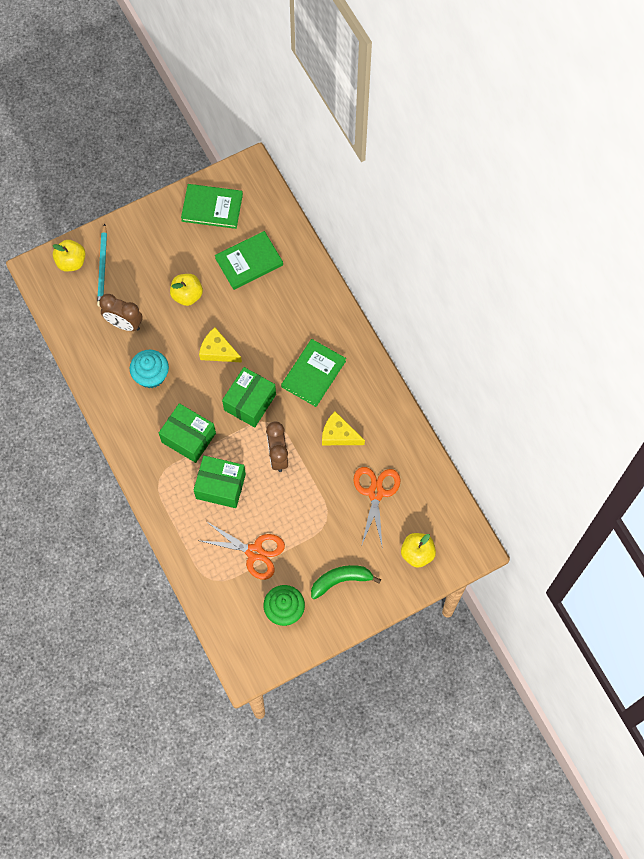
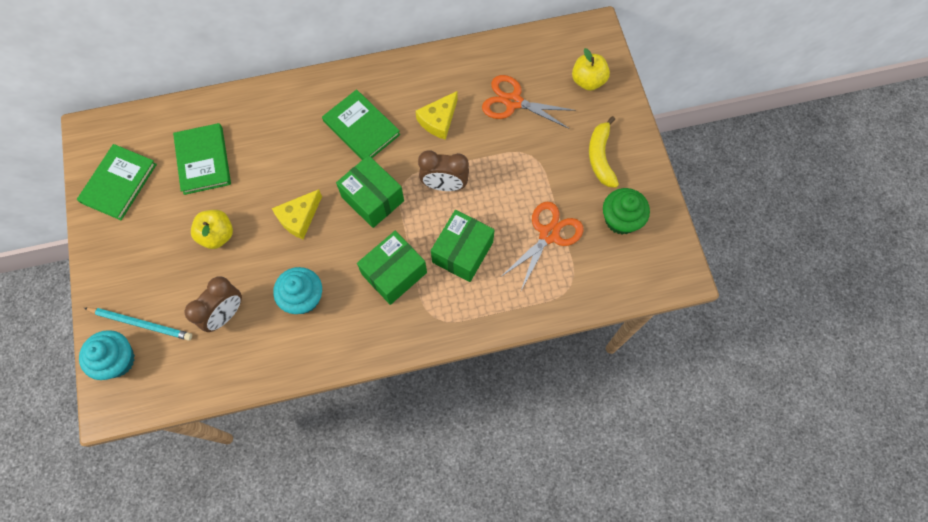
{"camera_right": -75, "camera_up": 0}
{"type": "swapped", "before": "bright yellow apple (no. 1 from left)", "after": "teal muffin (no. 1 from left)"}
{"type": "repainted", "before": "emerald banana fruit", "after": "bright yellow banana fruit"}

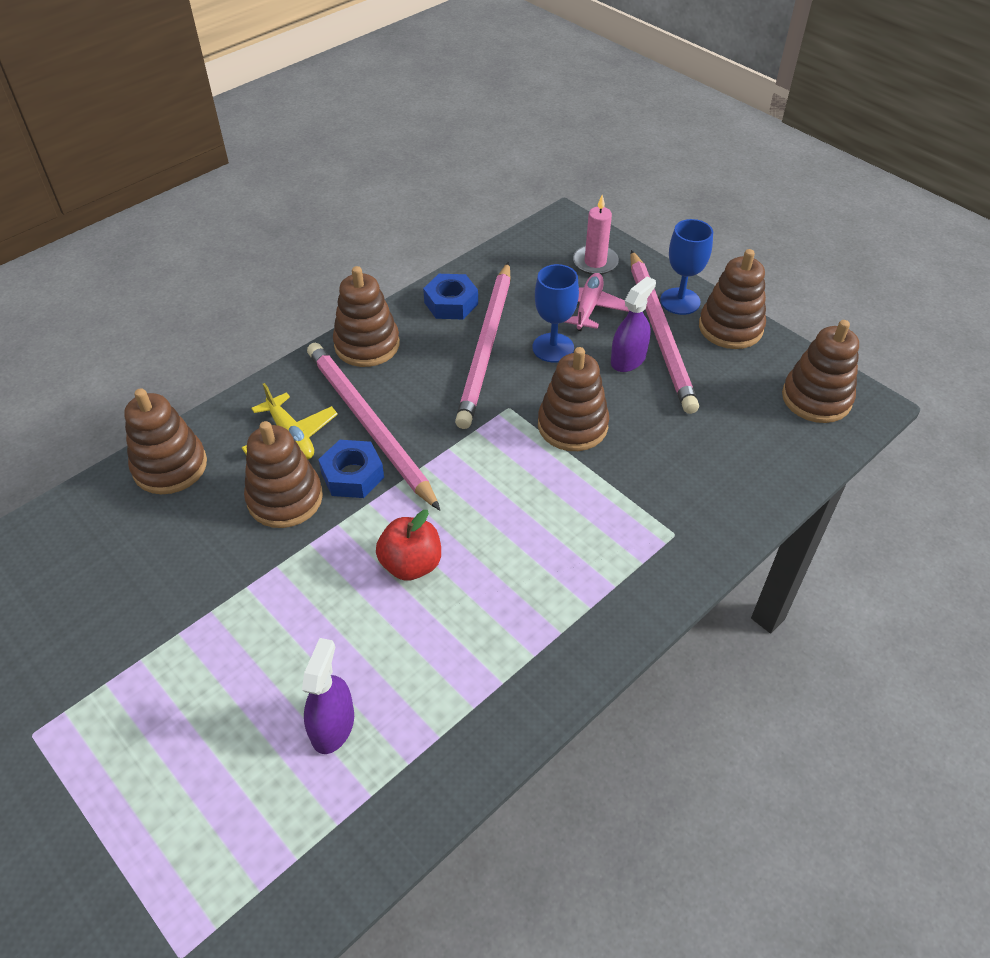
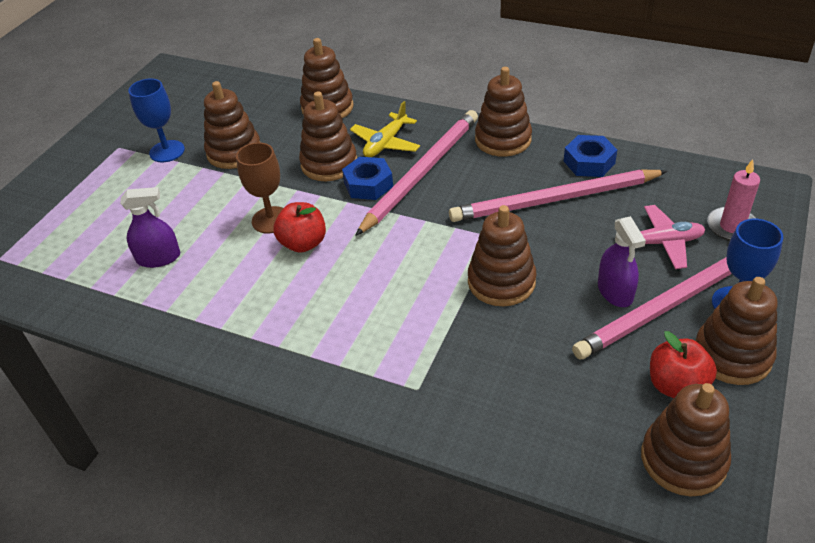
{"camera_right": 70, "camera_up": -5}
{"type": "shifted", "before": "royal blue wine glass (no. 1 from left)"}
{"type": "rotated", "before": "royal purple spray bottle (no. 2 from left)", "turn": 60}
{"type": "new", "after": "dark brown ring stacker (no. 1 from left)"}
{"type": "new", "after": "dark brown wine glass"}
{"type": "new", "after": "red apple (no. 2 from left)"}

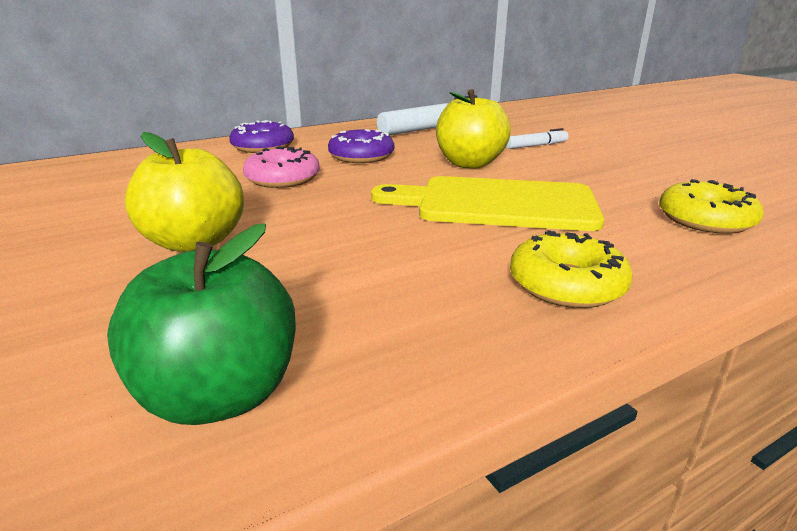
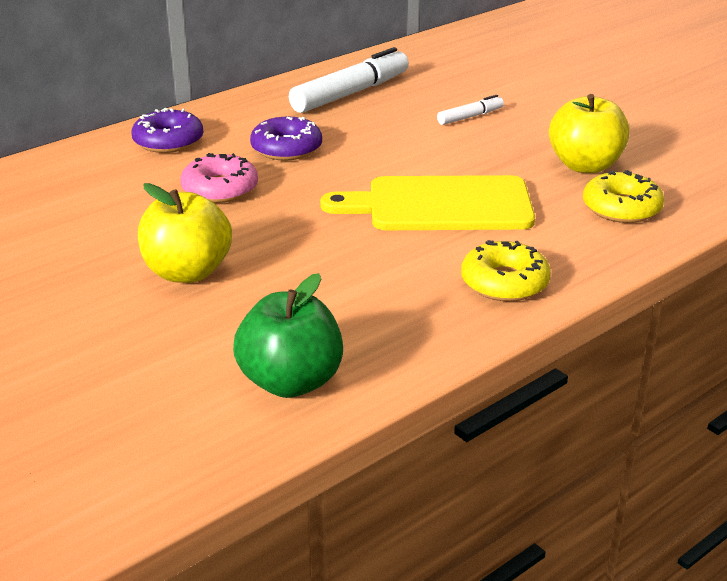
{"camera_right": -10, "camera_up": 5}
{"type": "shifted", "before": "bright yellow apple (no. 2 from left)"}

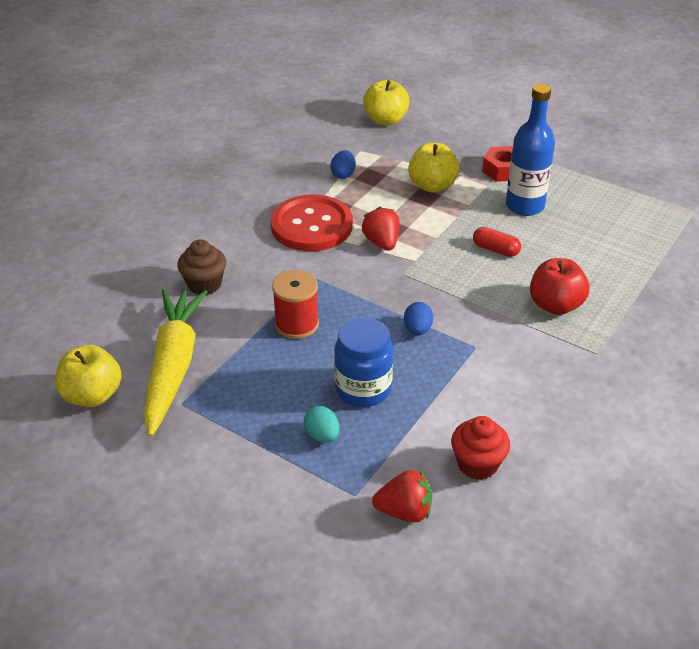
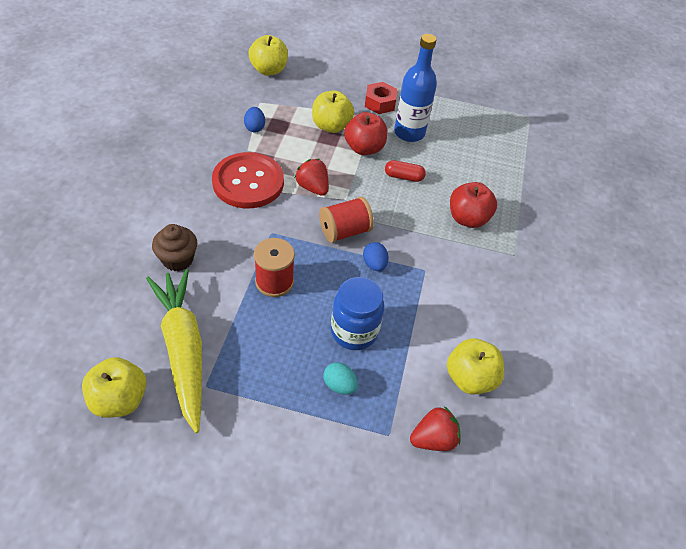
{"camera_right": -25, "camera_up": 10}
{"type": "swapped", "before": "red muffin", "after": "bright yellow apple (no. 4 from left)"}
{"type": "new", "after": "red apple (no. 1 from left)"}
{"type": "new", "after": "red reel of thread (no. 2 from left)"}

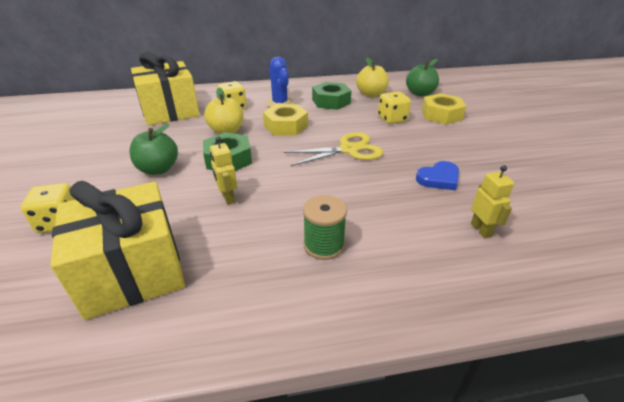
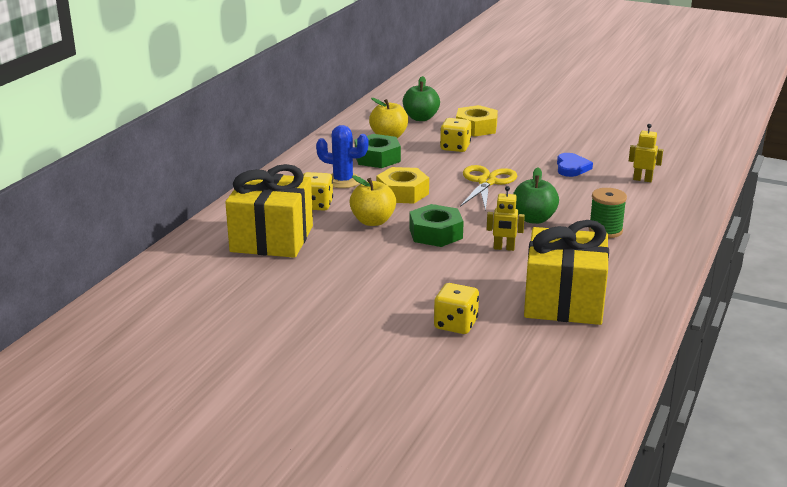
{"camera_right": -55, "camera_up": -10}
{"type": "shifted", "before": "emerald apple (no. 1 from left in the first image)", "after": "emerald apple (no. 2 from left)"}

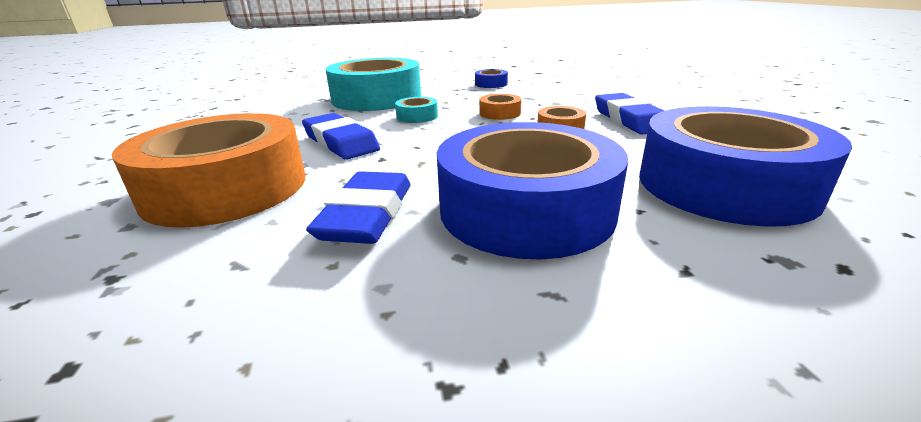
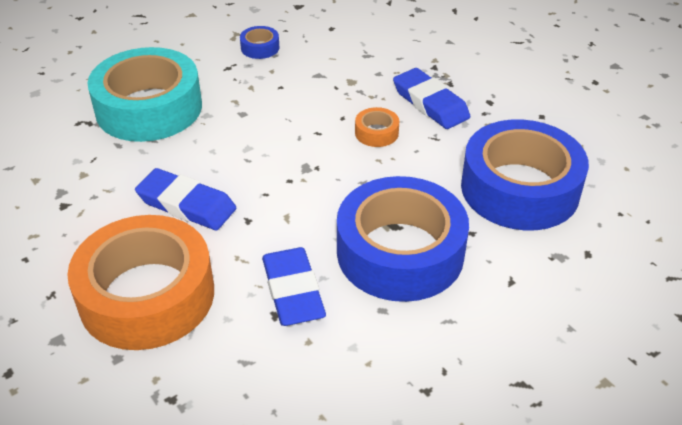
{"camera_right": -25, "camera_up": 15}
{"type": "gone", "before": "orange-coloured tape (no. 2 from left)"}
{"type": "gone", "before": "teal tape (no. 2 from left)"}

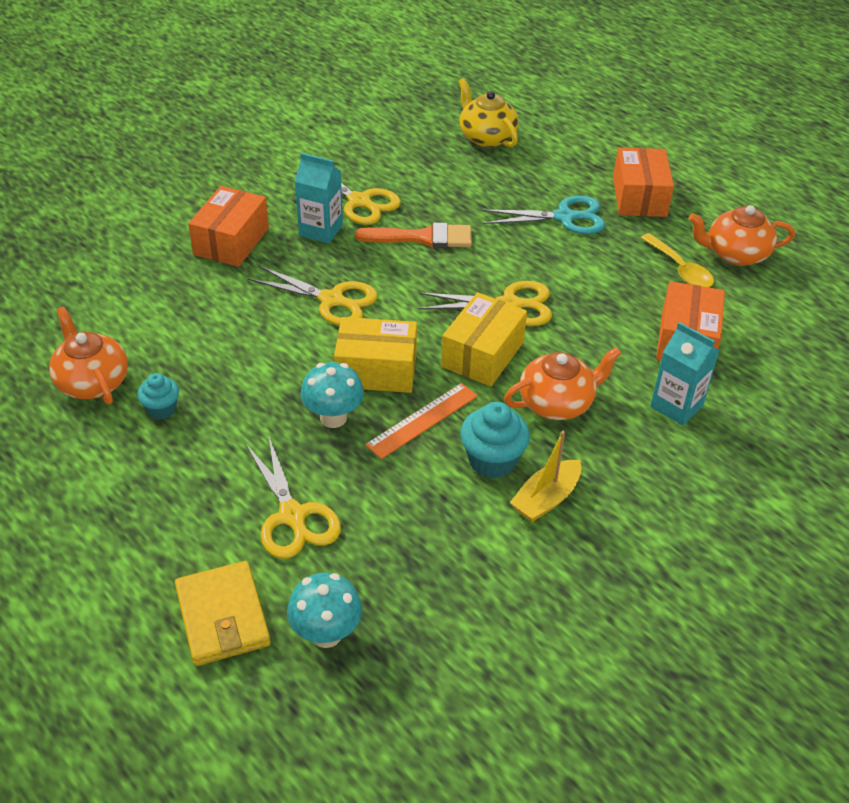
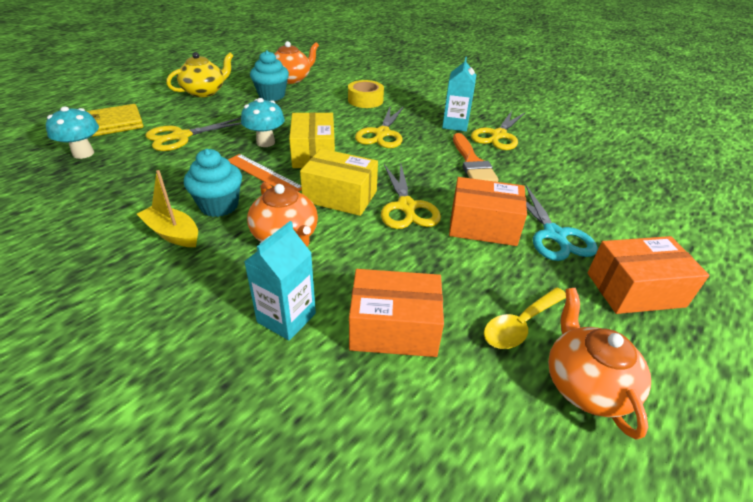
{"camera_right": 80, "camera_up": -5}
{"type": "shifted", "before": "bright yellow china teapot"}
{"type": "shifted", "before": "orange-coloured package (no. 1 from left in the first image)", "after": "orange-coloured package (no. 2 from left)"}
{"type": "scaled", "before": "teal muffin (no. 1 from left in the first image)", "scale": 1.61}
{"type": "new", "after": "bright yellow tape"}

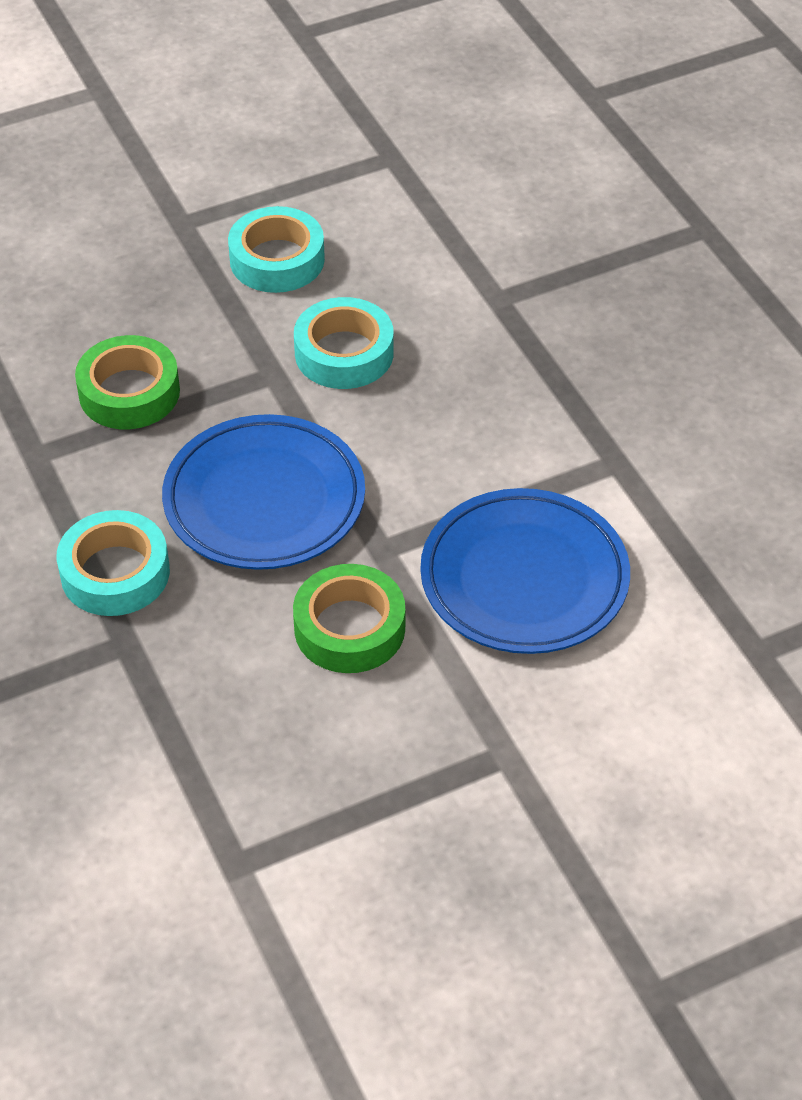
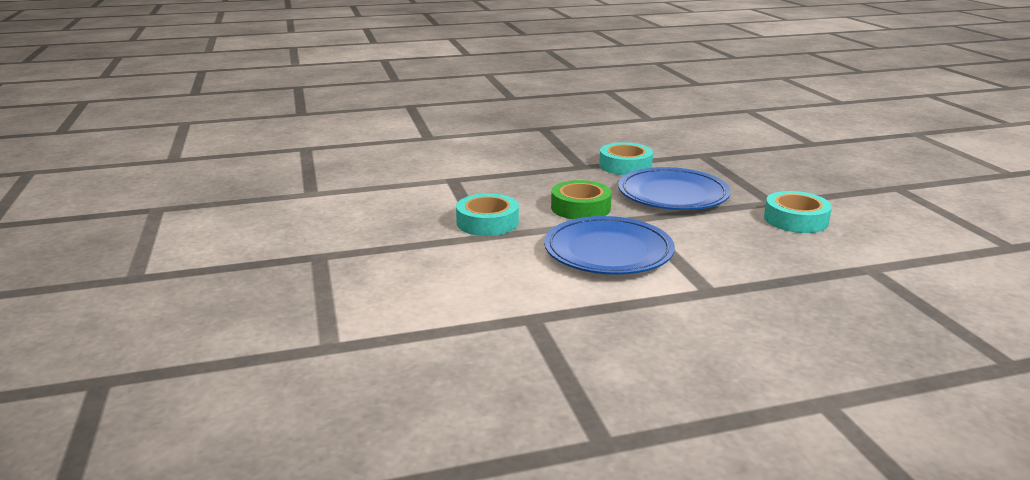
{"camera_right": 100, "camera_up": -25}
{"type": "shifted", "before": "teal tape (no. 2 from left in the first image)", "after": "teal tape (no. 1 from left)"}
{"type": "gone", "before": "emerald tape (no. 1 from left)"}

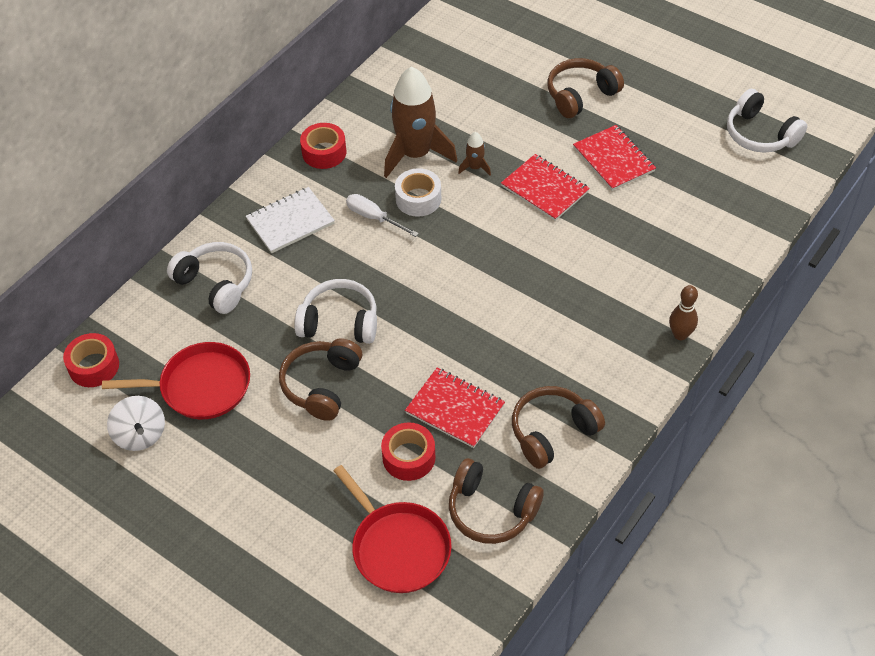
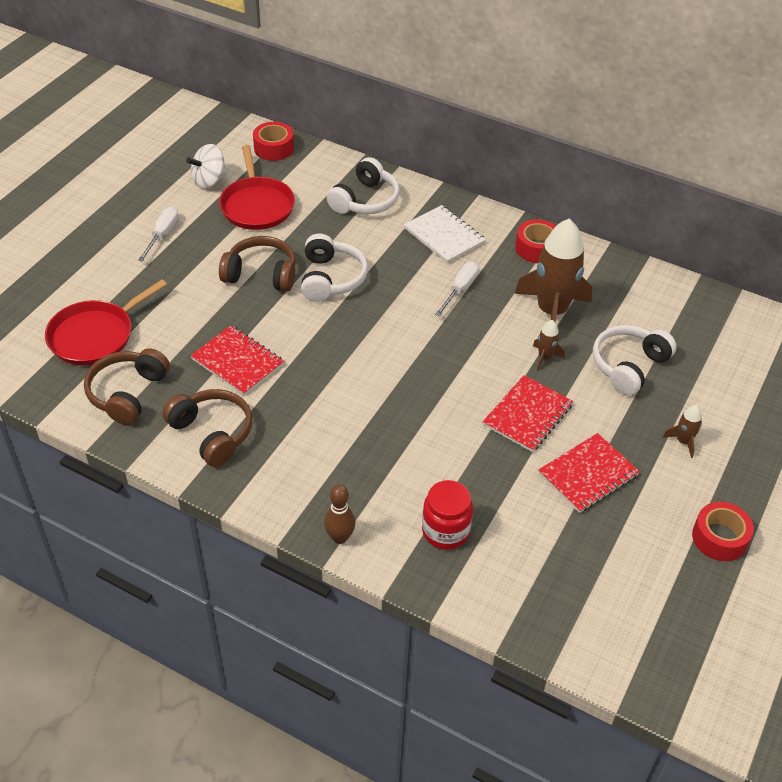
{"camera_right": 80, "camera_up": -5}
{"type": "swapped", "before": "dark brown headset (no. 4 from left)", "after": "dark brown rocket (no. 3 from left)"}
{"type": "shifted", "before": "pure white headset (no. 3 from left)"}
{"type": "gone", "before": "pure white tape"}
{"type": "rotated", "before": "red notebook (no. 1 from left)", "turn": -75}
{"type": "shifted", "before": "red tape (no. 3 from left)"}
{"type": "new", "after": "pure white flat screwdriver (no. 1 from left)"}
{"type": "new", "after": "red jar"}

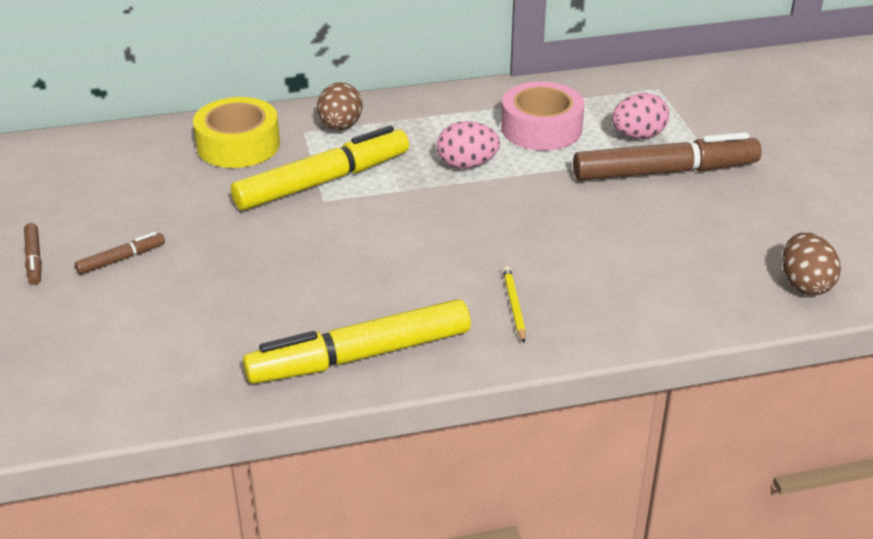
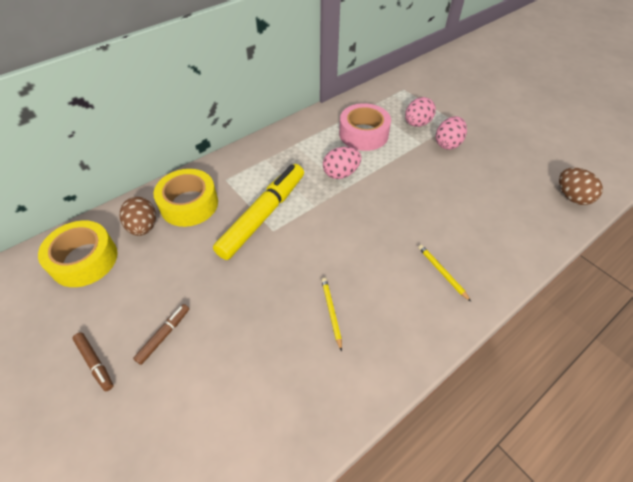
{"camera_right": -25, "camera_up": 15}
{"type": "shifted", "before": "dark brown egg (no. 1 from left)"}
{"type": "swapped", "before": "dark brown marker (no. 3 from left)", "after": "pink egg (no. 3 from left)"}
{"type": "gone", "before": "bright yellow marker (no. 2 from left)"}
{"type": "new", "after": "bright yellow tape (no. 1 from left)"}
{"type": "new", "after": "bright yellow pencil (no. 1 from left)"}

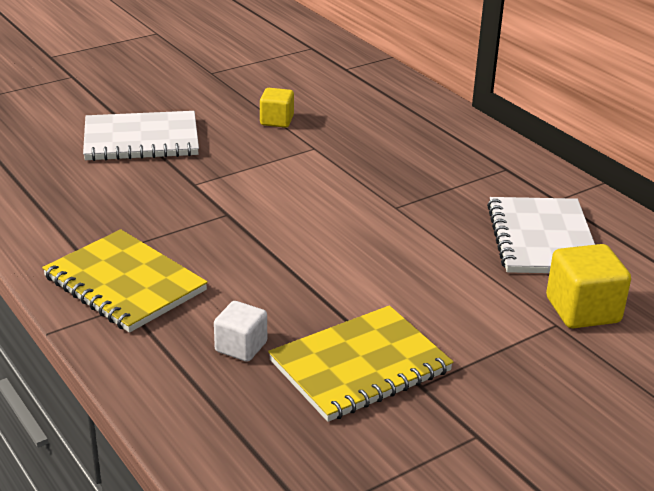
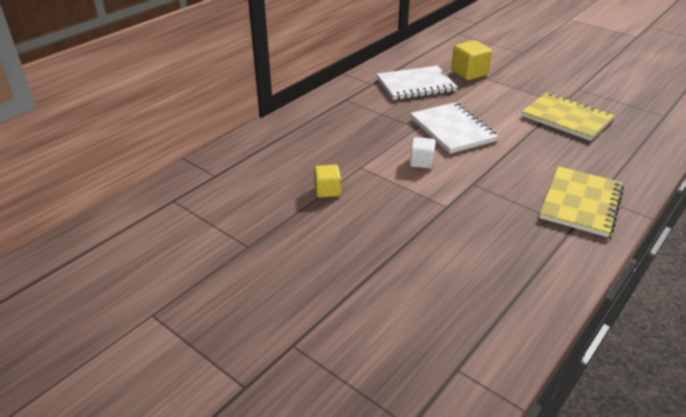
{"camera_right": -105, "camera_up": 5}
{"type": "shifted", "before": "pure white notebook (no. 1 from left in the first image)", "after": "pure white notebook (no. 2 from left)"}
{"type": "shifted", "before": "pure white cube"}

